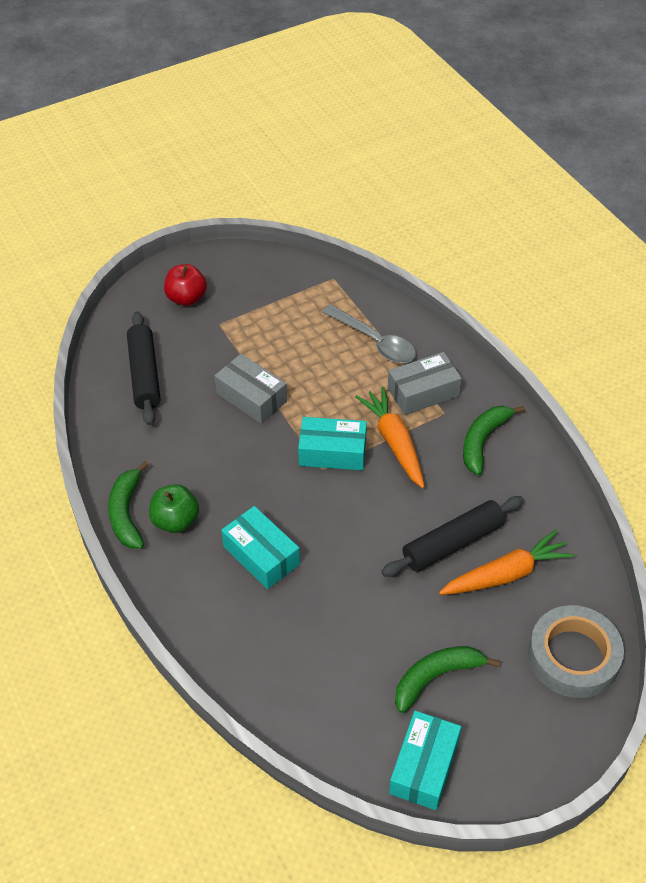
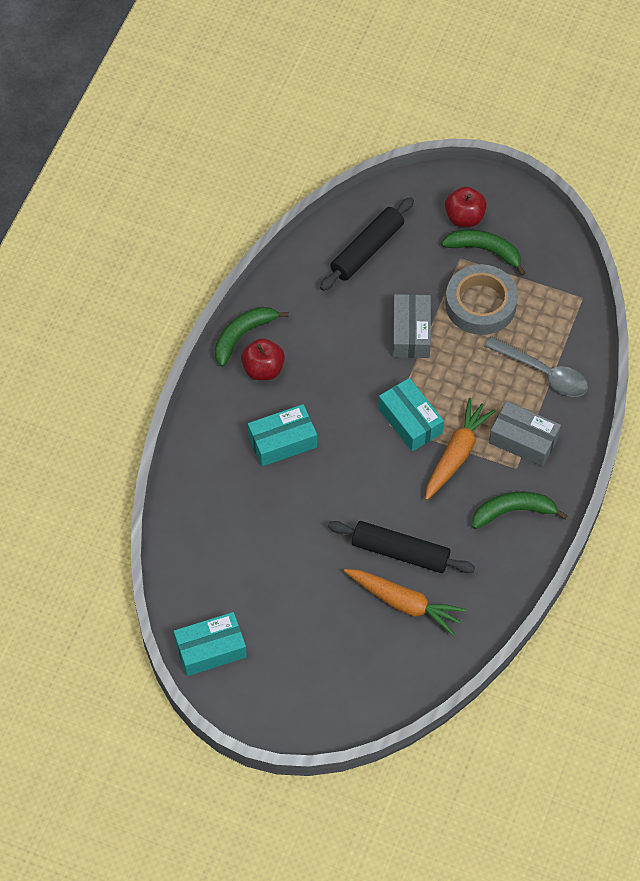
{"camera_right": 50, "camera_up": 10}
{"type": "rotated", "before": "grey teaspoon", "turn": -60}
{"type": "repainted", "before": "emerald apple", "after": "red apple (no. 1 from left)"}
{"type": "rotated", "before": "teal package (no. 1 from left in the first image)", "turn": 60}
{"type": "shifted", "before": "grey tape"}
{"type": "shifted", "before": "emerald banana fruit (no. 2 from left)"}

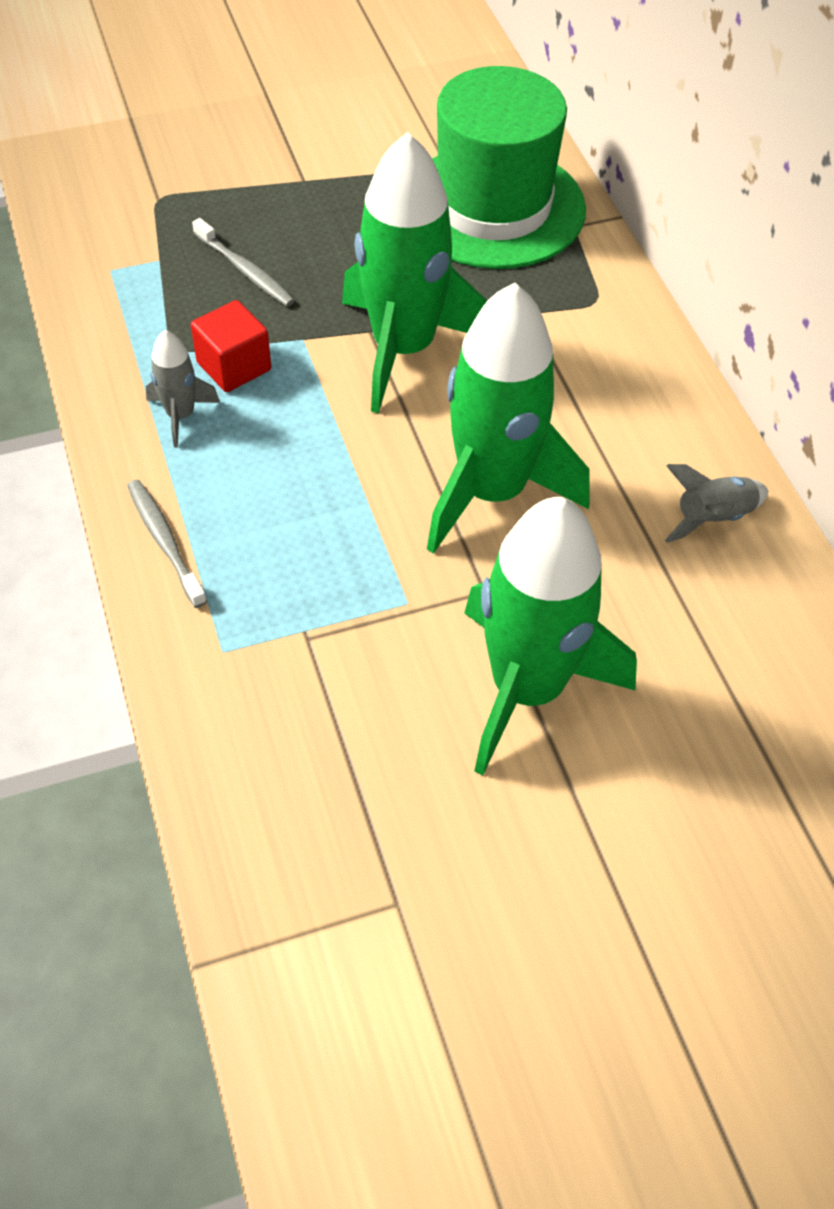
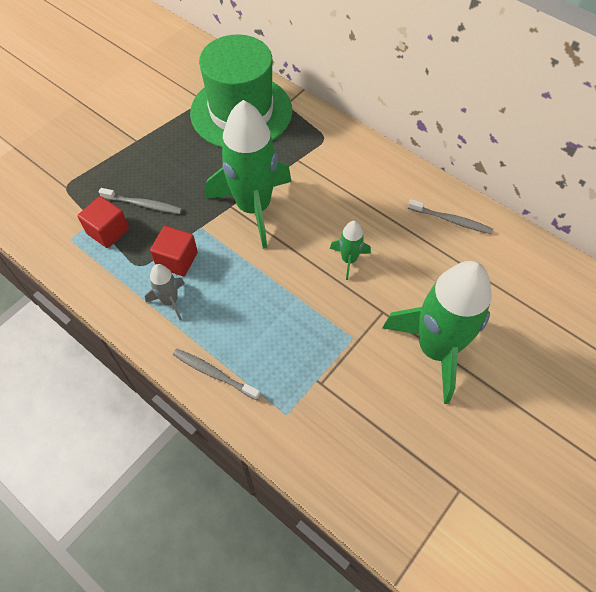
{"camera_right": -30, "camera_up": 5}
{"type": "scaled", "before": "emerald rocket (no. 2 from left)", "scale": 0.44}
{"type": "swapped", "before": "grey rocket (no. 2 from left)", "after": "grey toothbrush (no. 3 from left)"}
{"type": "new", "after": "red cube (no. 1 from left)"}

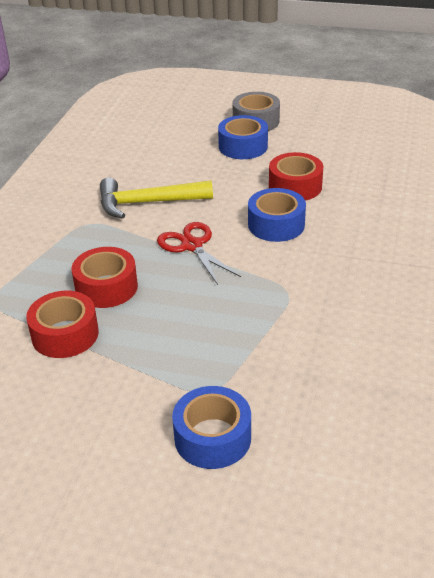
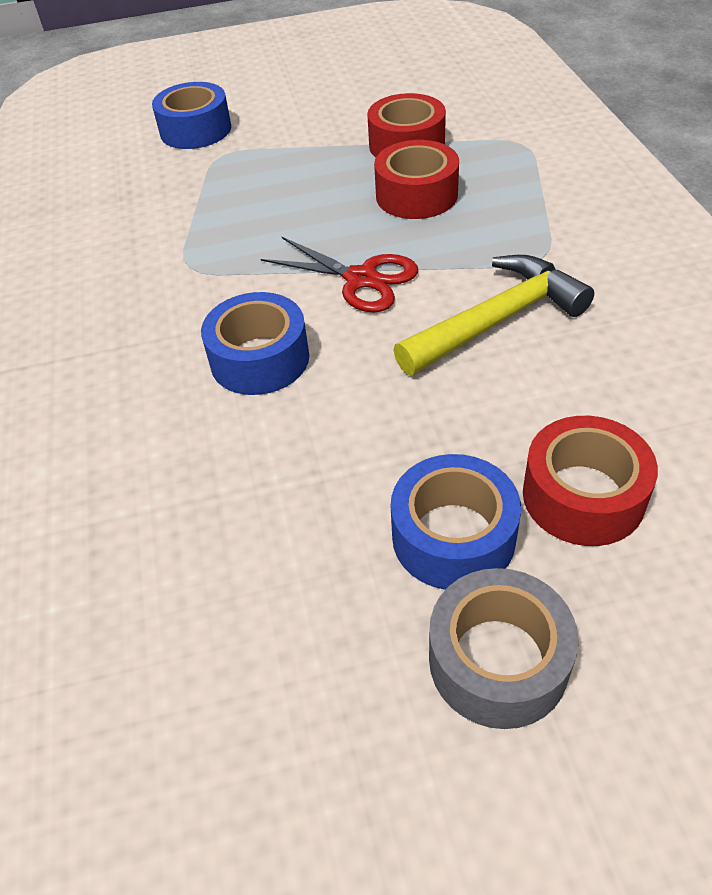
{"camera_right": 155, "camera_up": 10}
{"type": "shifted", "before": "red tape (no. 3 from left)"}

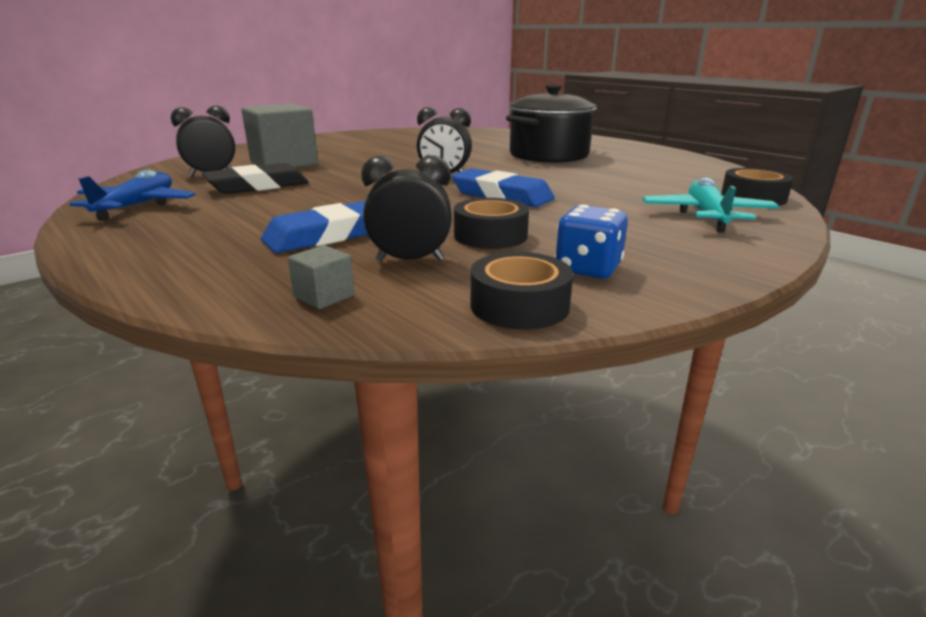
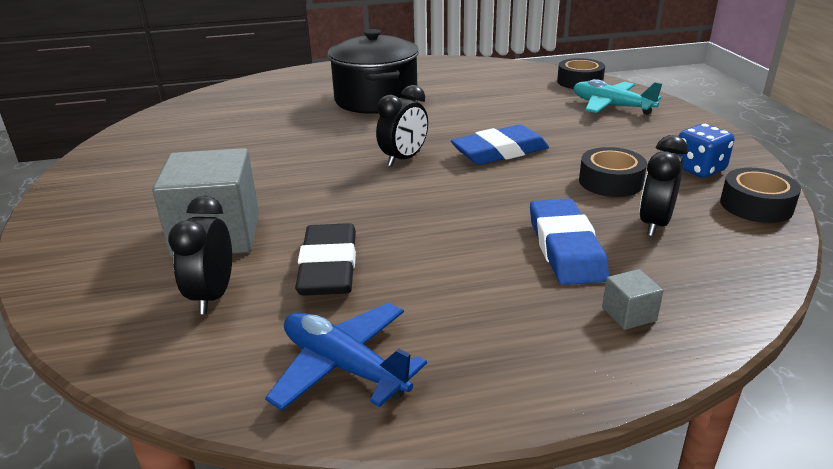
{"camera_right": -60, "camera_up": 5}
{"type": "shifted", "before": "grey cube (no. 2 from left)"}

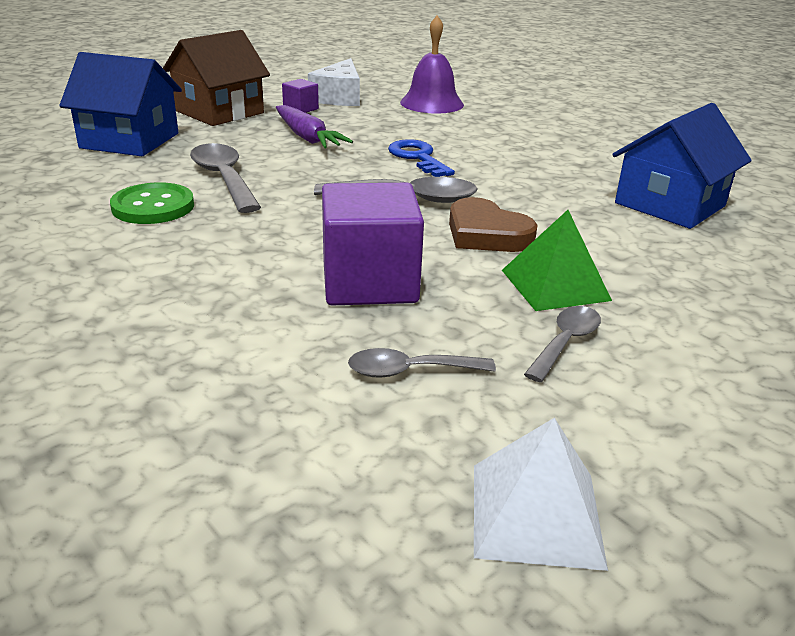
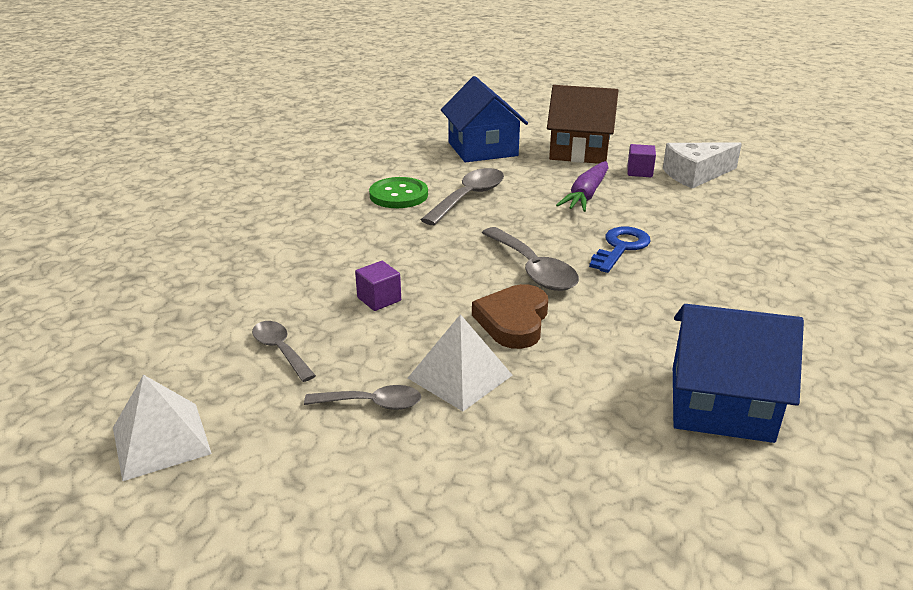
{"camera_right": 60, "camera_up": 0}
{"type": "gone", "before": "royal purple hand bell"}
{"type": "scaled", "before": "royal purple cube (no. 2 from left in the first image)", "scale": 0.47}
{"type": "repainted", "before": "emerald pyramid shape", "after": "pure white pyramid shape (no. 2 from left)"}

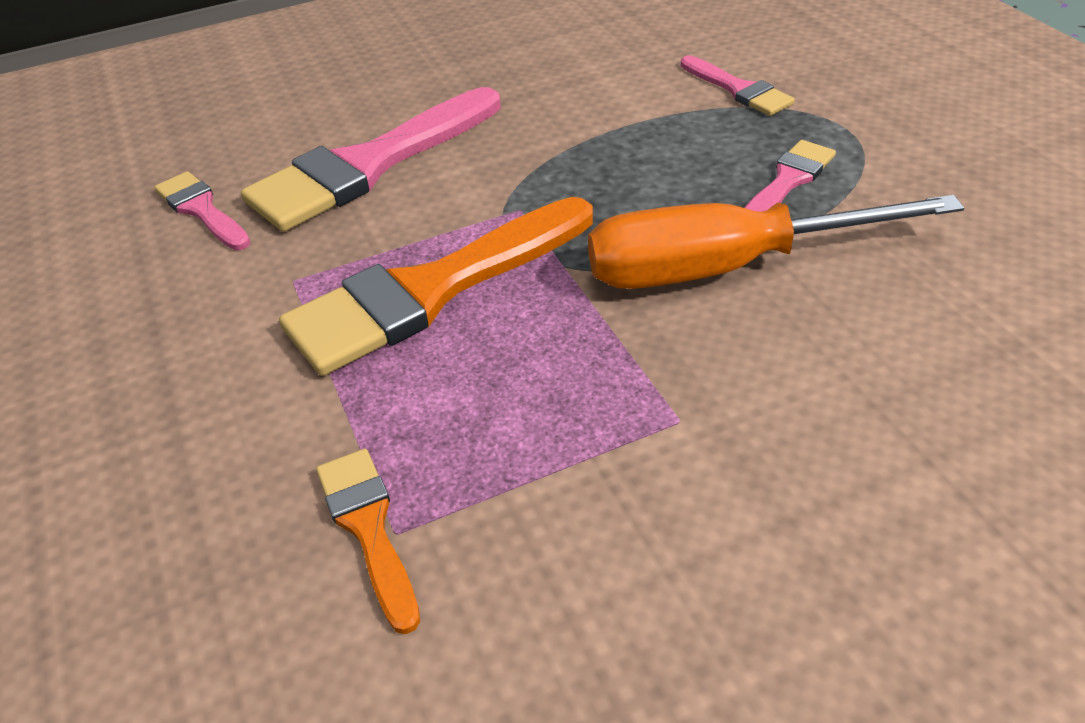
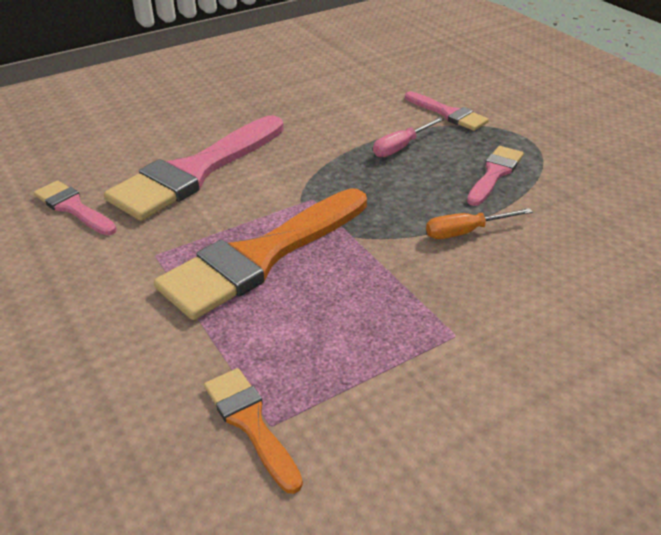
{"camera_right": -10, "camera_up": -5}
{"type": "scaled", "before": "orange-coloured flat screwdriver", "scale": 0.43}
{"type": "new", "after": "pink flat screwdriver"}

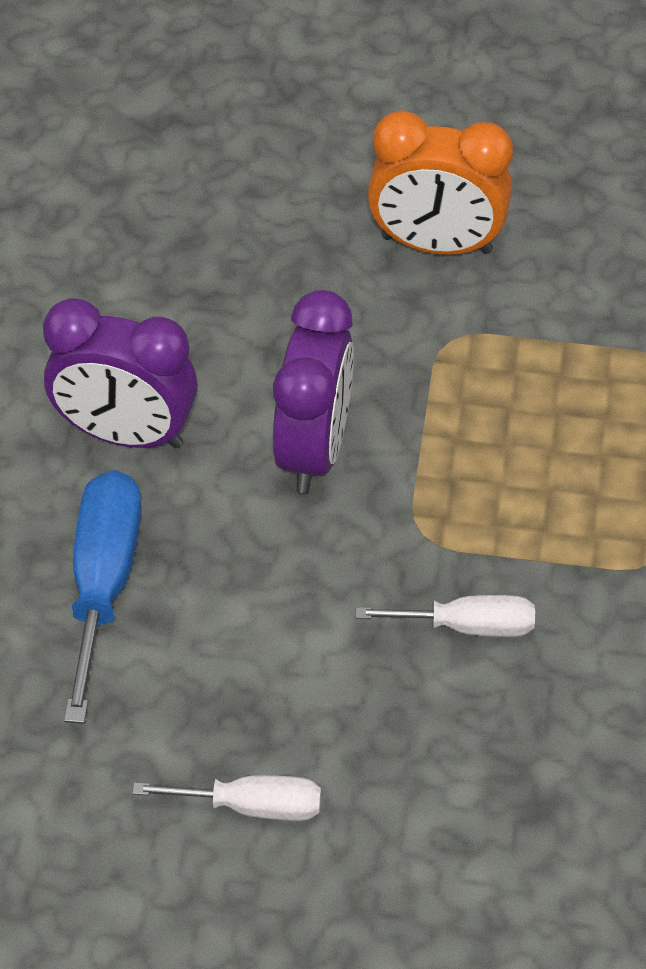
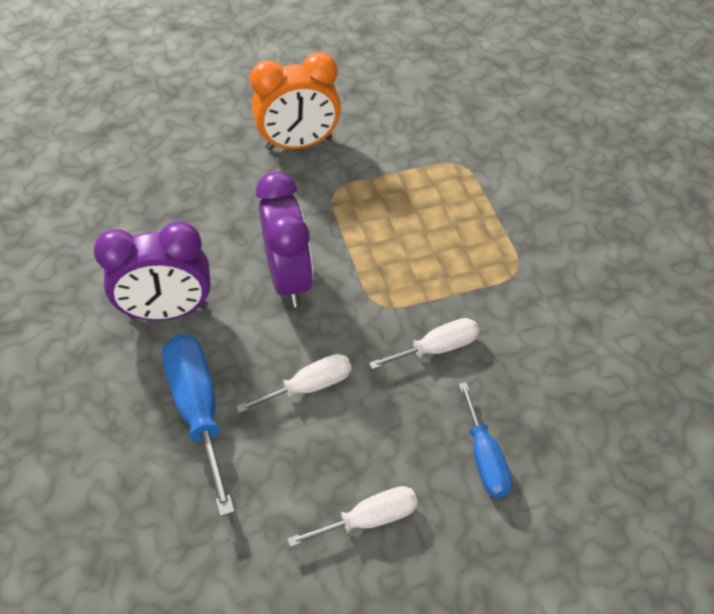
{"camera_right": -25, "camera_up": 0}
{"type": "new", "after": "pure white flat screwdriver (no. 1 from left)"}
{"type": "new", "after": "royal blue flat screwdriver (no. 2 from left)"}

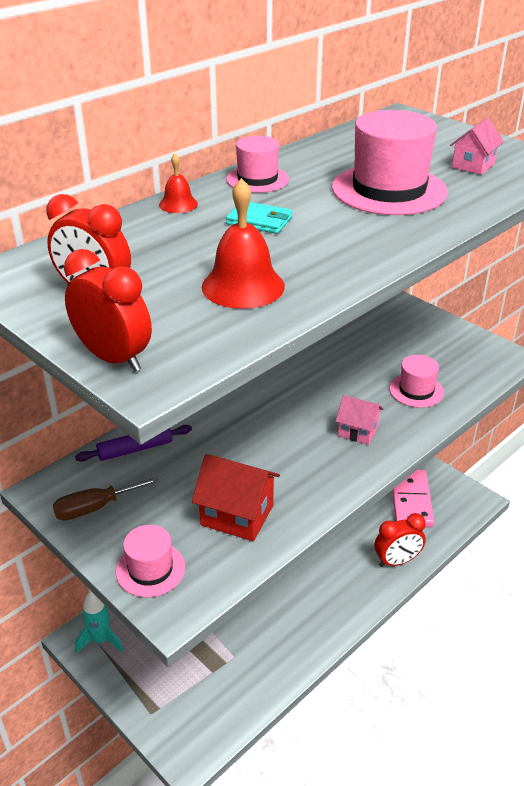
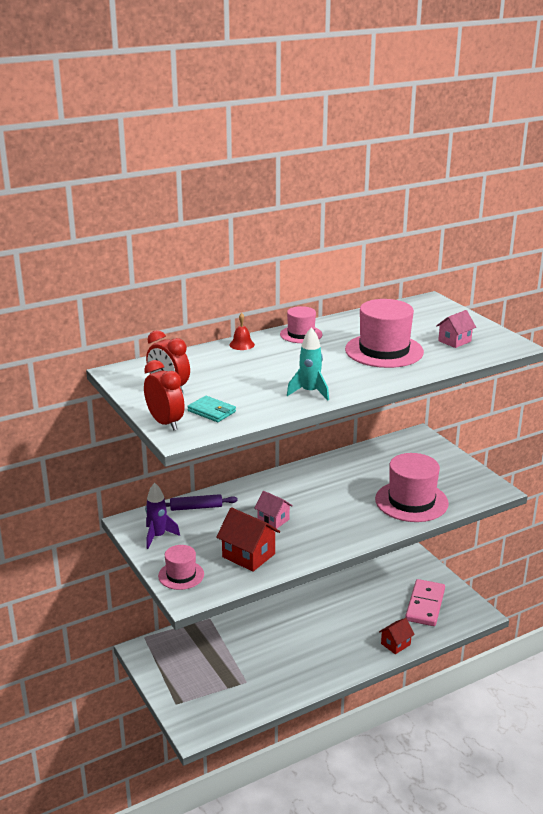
{"camera_right": 15, "camera_up": -10}
{"type": "gone", "before": "red hand bell (no. 2 from left)"}
{"type": "shifted", "before": "teal wallet"}
{"type": "scaled", "before": "pink top hat (no. 4 from left)", "scale": 1.78}
{"type": "shifted", "before": "pink toy house (no. 1 from left)"}
{"type": "swapped", "before": "dark brown flat screwdriver", "after": "royal purple rocket"}
{"type": "swapped", "before": "red alarm clock (no. 3 from left)", "after": "red toy house (no. 2 from left)"}
{"type": "shifted", "before": "teal rocket"}

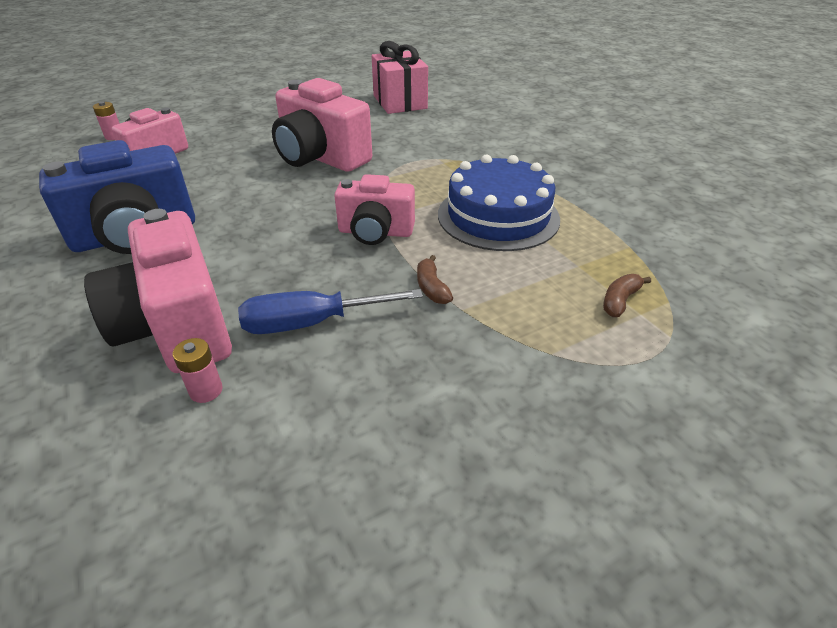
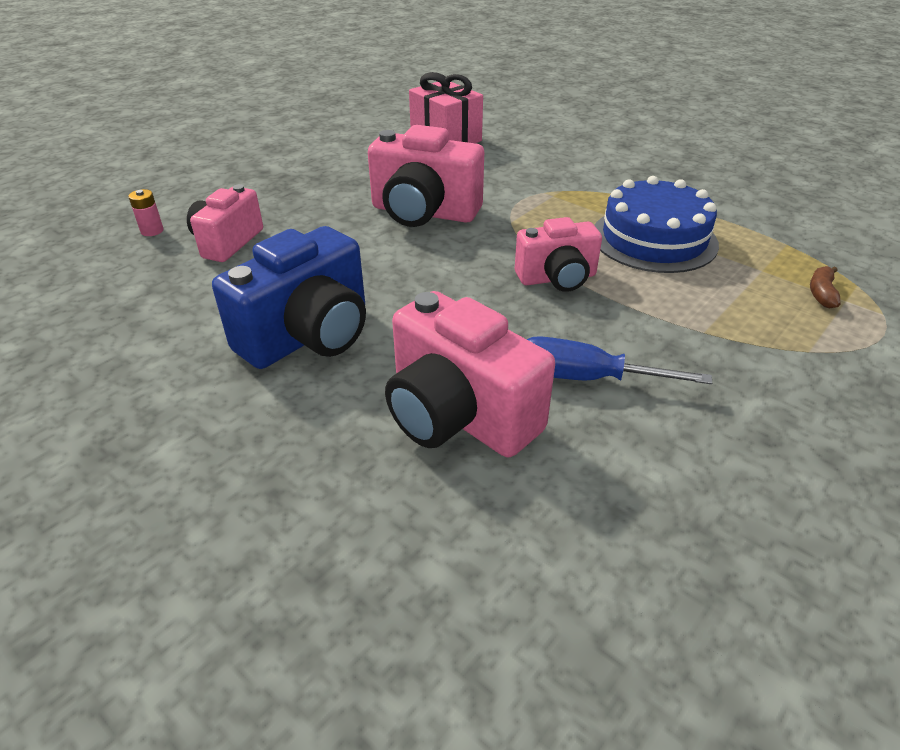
{"camera_right": -20, "camera_up": 0}
{"type": "gone", "before": "dark brown banana fruit (no. 1 from left)"}
{"type": "rotated", "before": "royal blue flat screwdriver", "turn": 45}
{"type": "gone", "before": "pink AA battery (no. 2 from left)"}

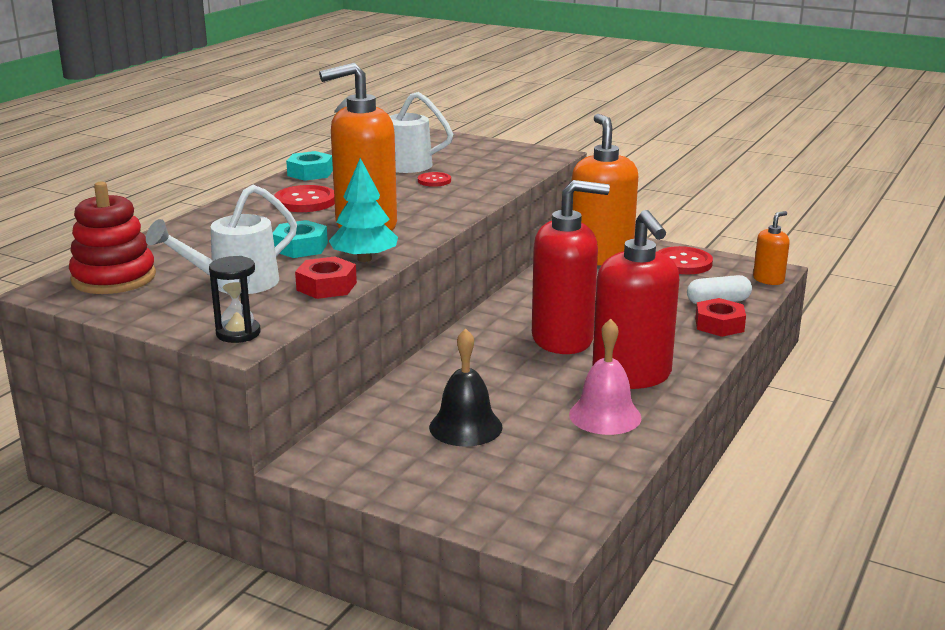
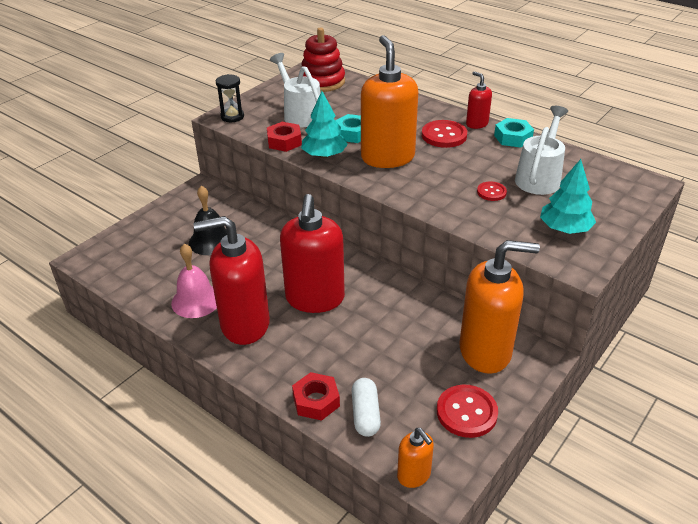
{"camera_right": 100, "camera_up": 15}
{"type": "new", "after": "red soap dispenser (no. 3 from left)"}
{"type": "new", "after": "teal toy tree (no. 2 from left)"}

